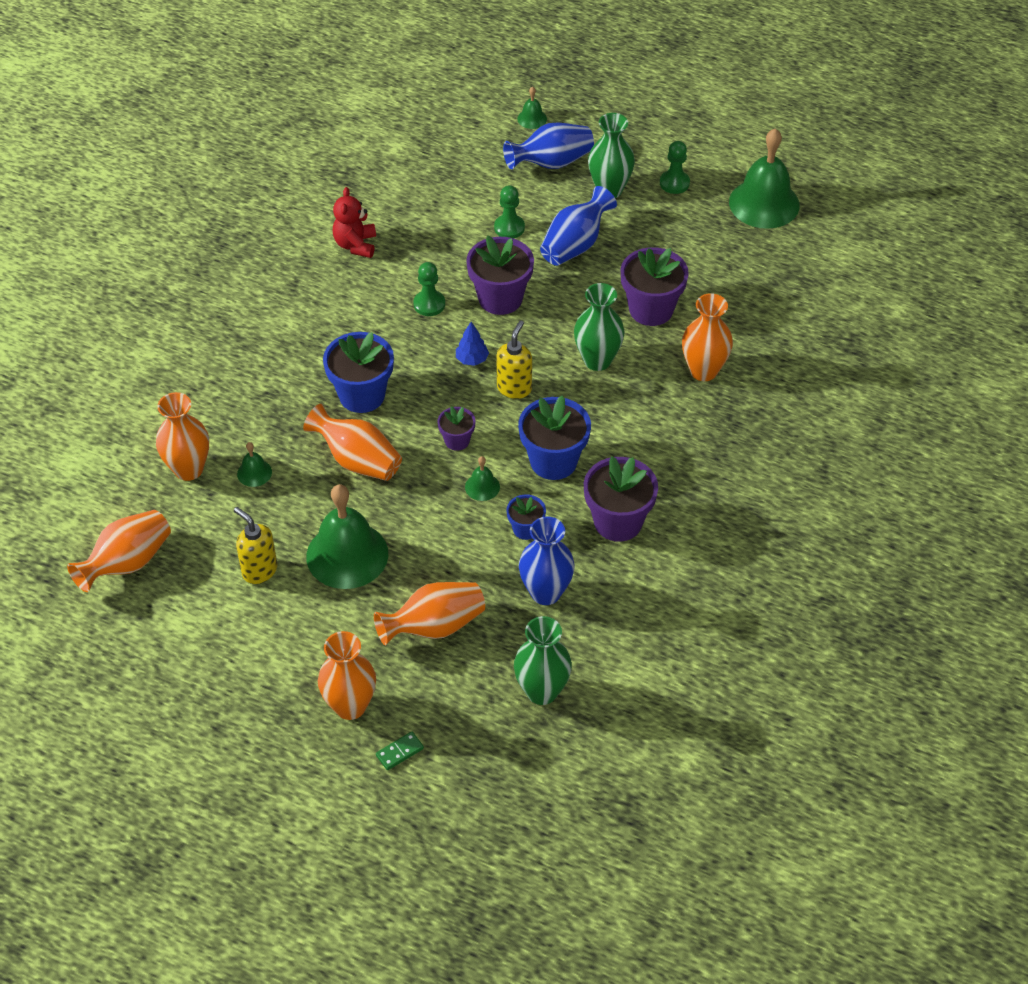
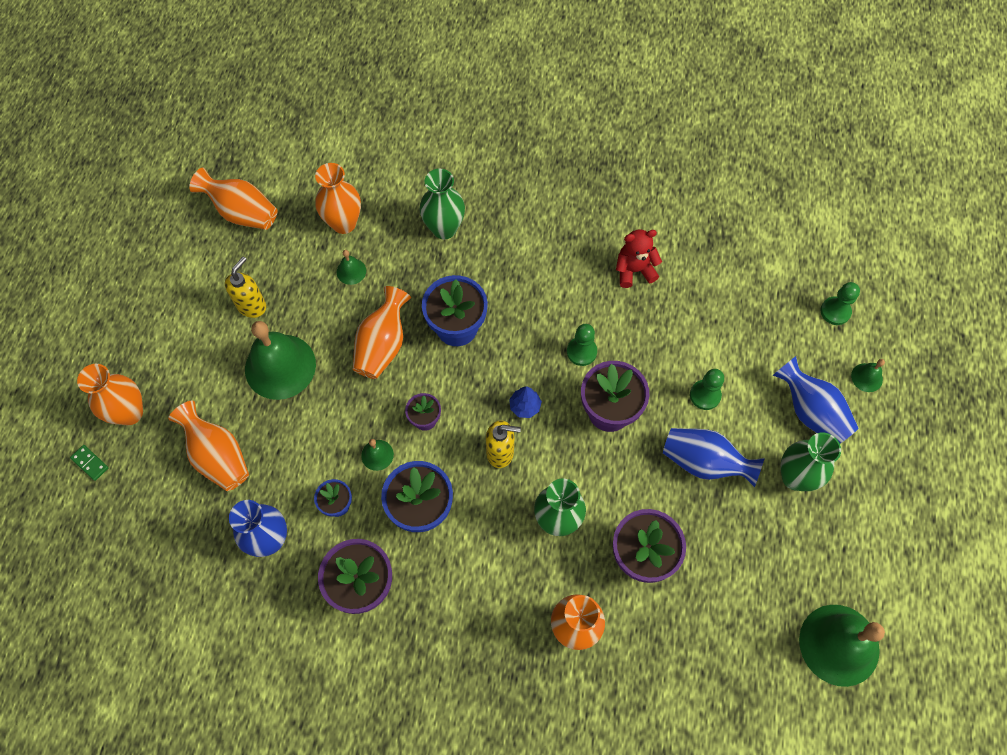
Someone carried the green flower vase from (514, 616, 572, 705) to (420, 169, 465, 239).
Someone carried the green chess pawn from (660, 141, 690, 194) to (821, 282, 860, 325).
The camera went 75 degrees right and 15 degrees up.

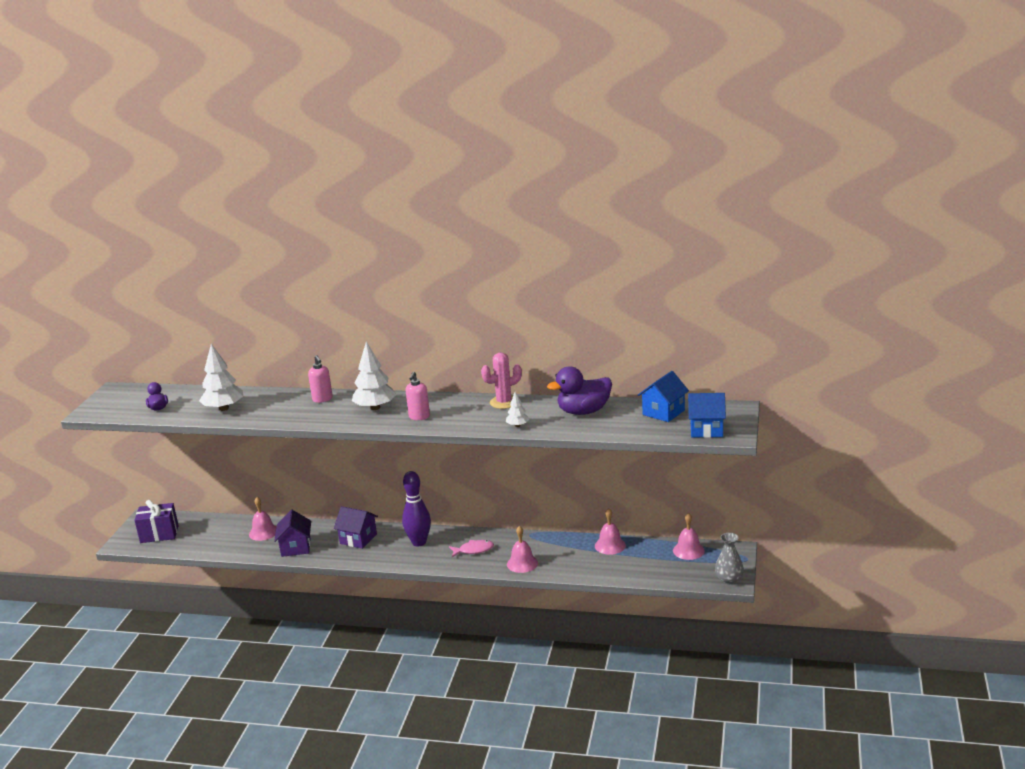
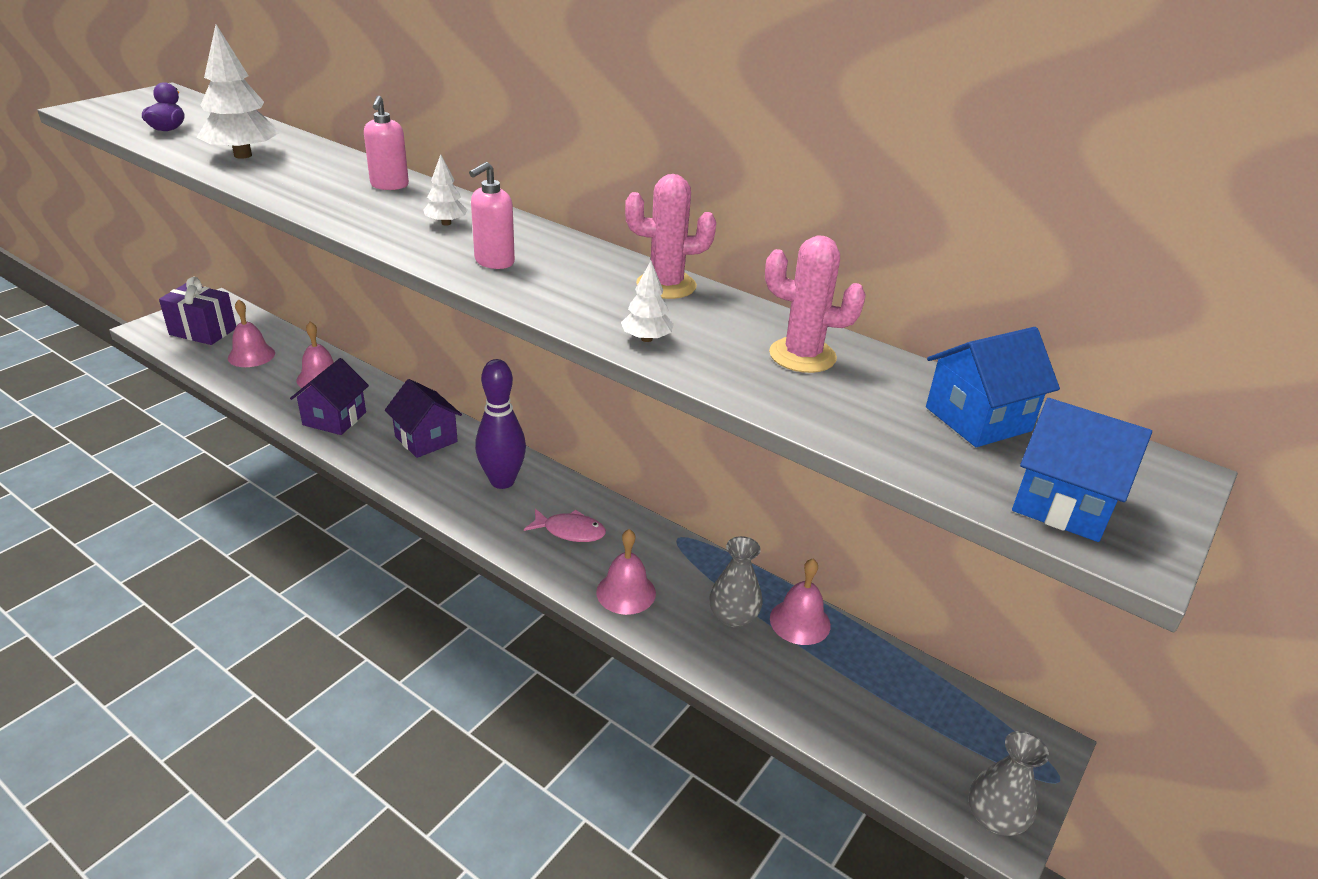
Someone put down the grey flower vase at (709, 536, 762, 627).
Someone carried the rose-pink school bell from (673, 513, 705, 560) to (228, 299, 275, 367).
Someone swapped the purple duck at (547, 366, 612, 415) for the rose-pink saguaro cactus at (765, 235, 866, 373).
Someone scaled the snow-white tree at (352, 342, 396, 410) by 0.51.
The camera went 20 degrees right and 10 degrees up.

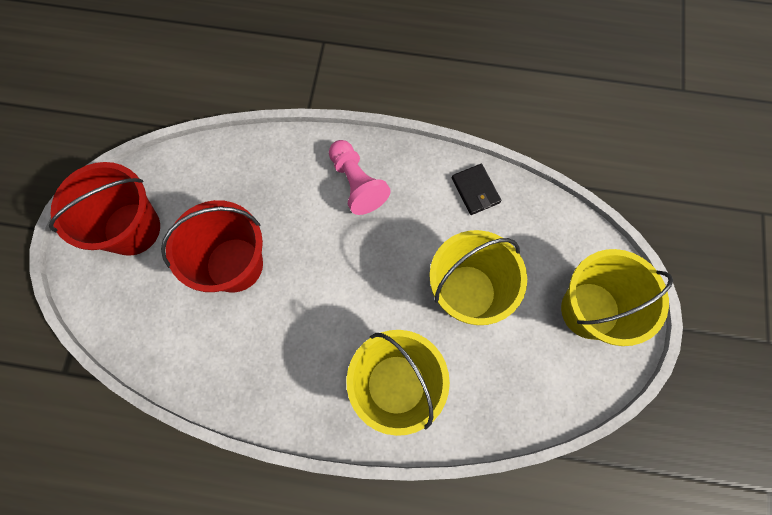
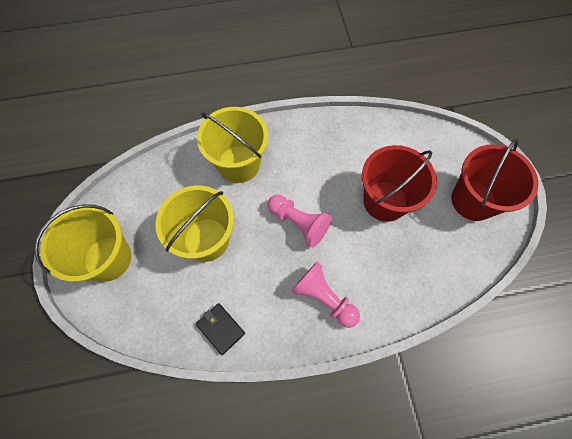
Someone put down the rose-pink chess pawn at (267, 194, 332, 248).
The camera went 160 degrees right and 5 degrees down.

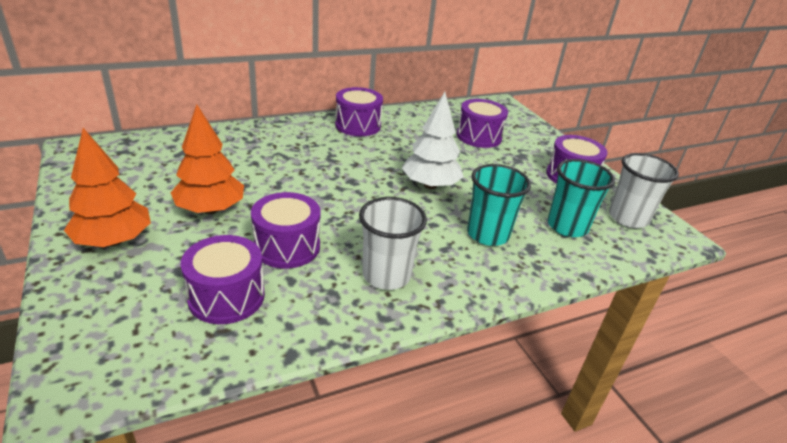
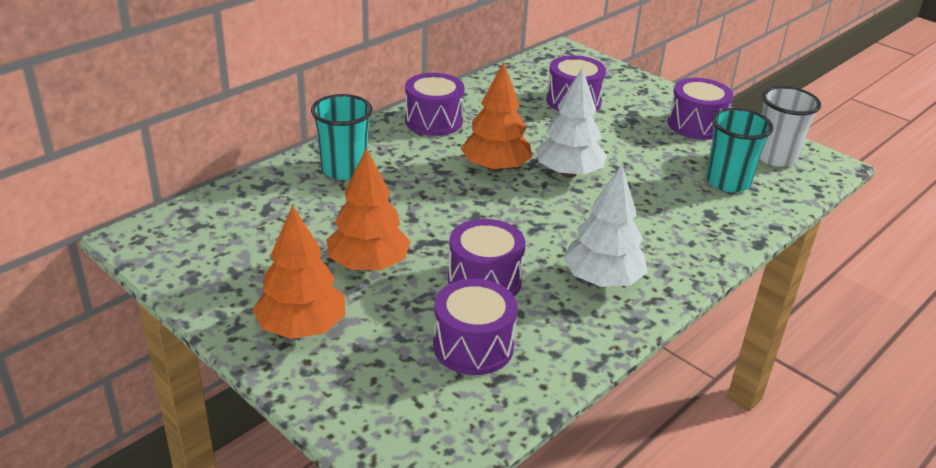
Someone put down the orange tree at (461, 62, 532, 172).
Someone carried the teal tumbler from (467, 164, 531, 246) to (311, 94, 373, 180).
Someone swapped the snow-white tumbler at (359, 197, 427, 290) for the snow-white tree at (563, 164, 648, 287).
The camera went 20 degrees left and 0 degrees up.

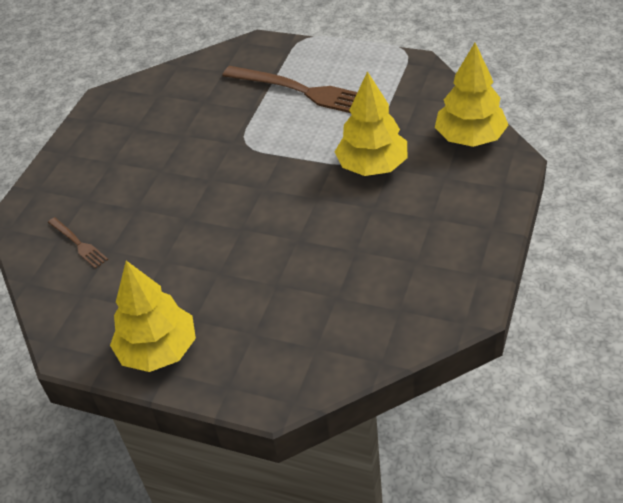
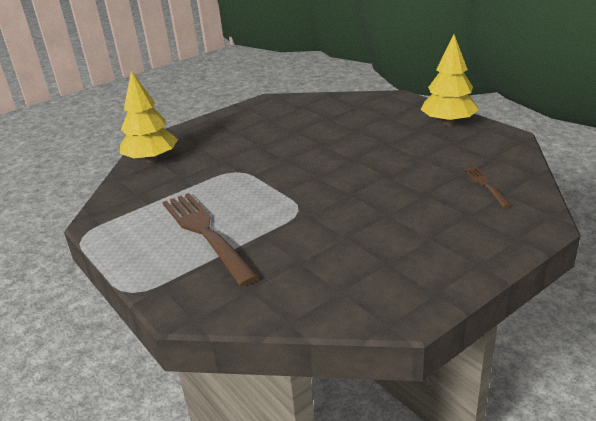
Someone took away the golden tree at (335, 71, 408, 176).
The camera went 150 degrees left and 15 degrees down.

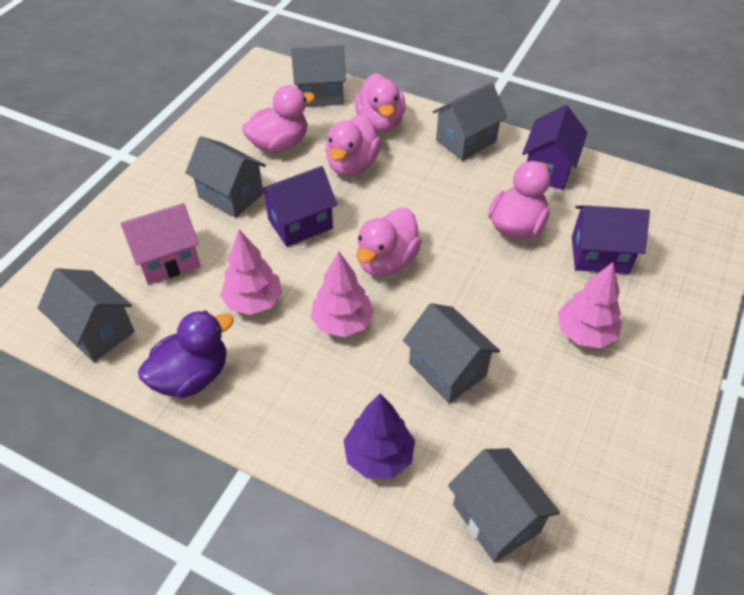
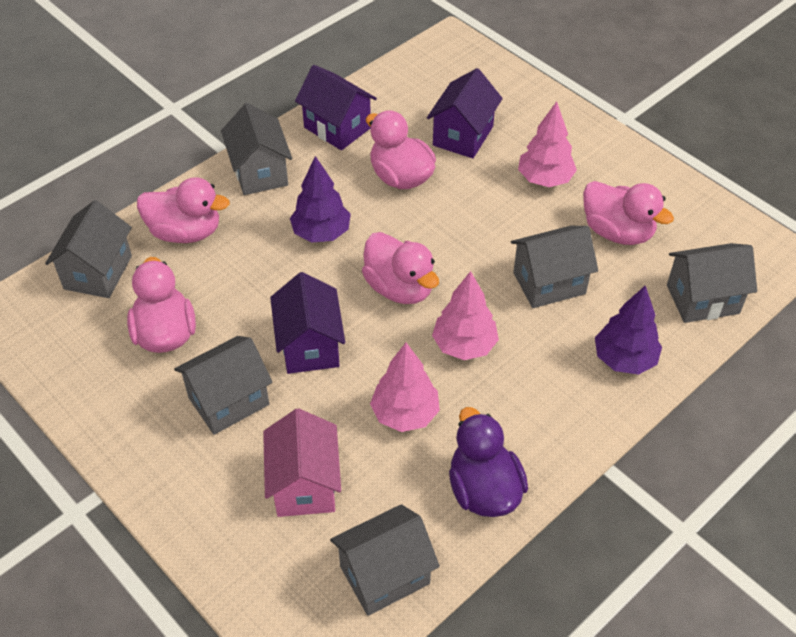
Someone put down the purple tree at (290, 156, 351, 243).
Someone carried the rose-pink duck from (325, 114, 381, 176) to (583, 181, 674, 245).
The camera went 70 degrees left and 0 degrees up.

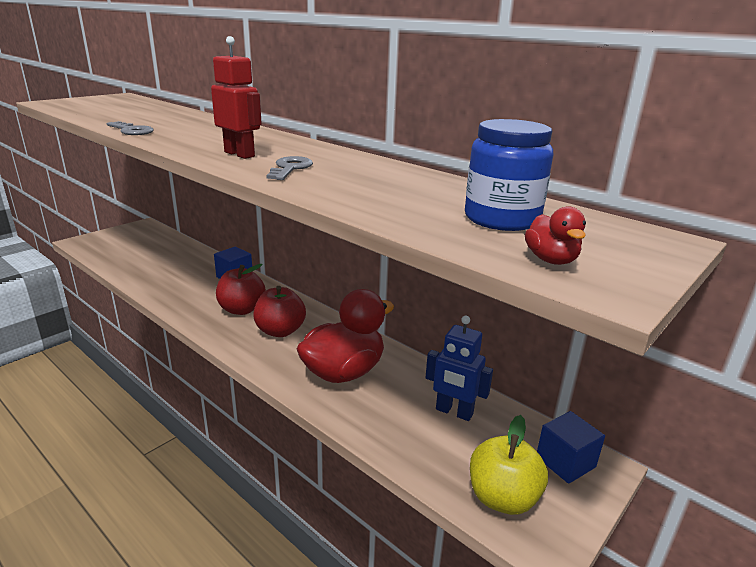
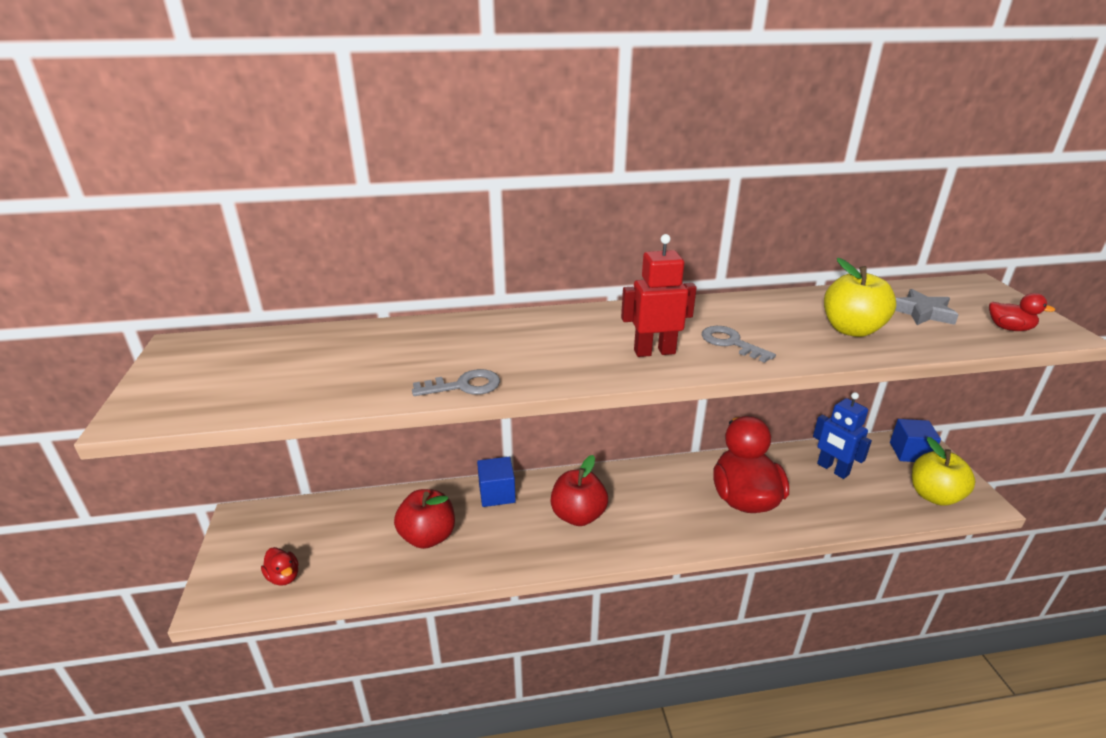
Someone put down the crimson duck at (261, 547, 298, 586).
Someone put down the golden apple at (824, 258, 896, 337).
Someone carried the crimson apple from (253, 286, 306, 337) to (394, 489, 455, 549).
Someone swapped the royal blue jar at (465, 119, 554, 231) for the grey five-pointed star at (895, 289, 959, 325).
Someone rotated the royal blue robot figure at (425, 316, 493, 421) by 75 degrees clockwise.
The camera went 50 degrees left and 5 degrees up.

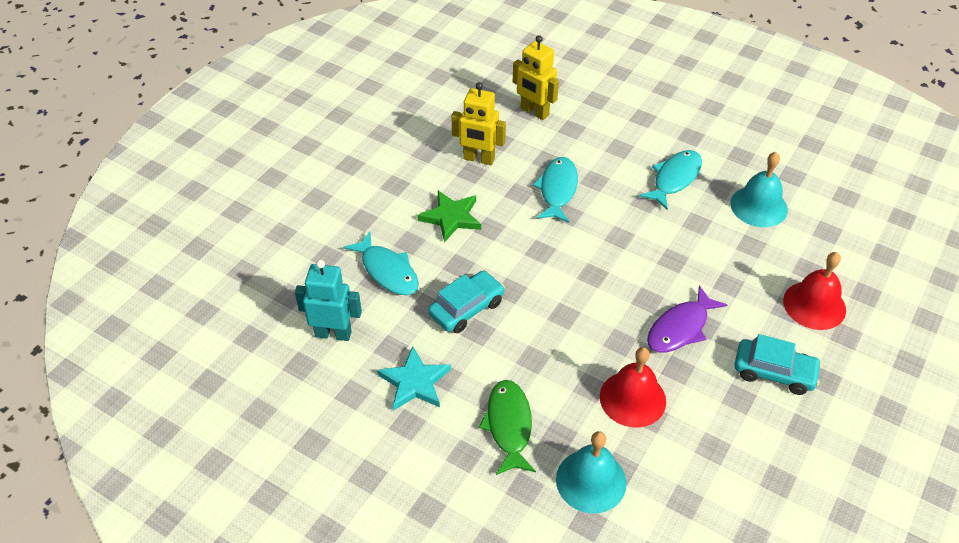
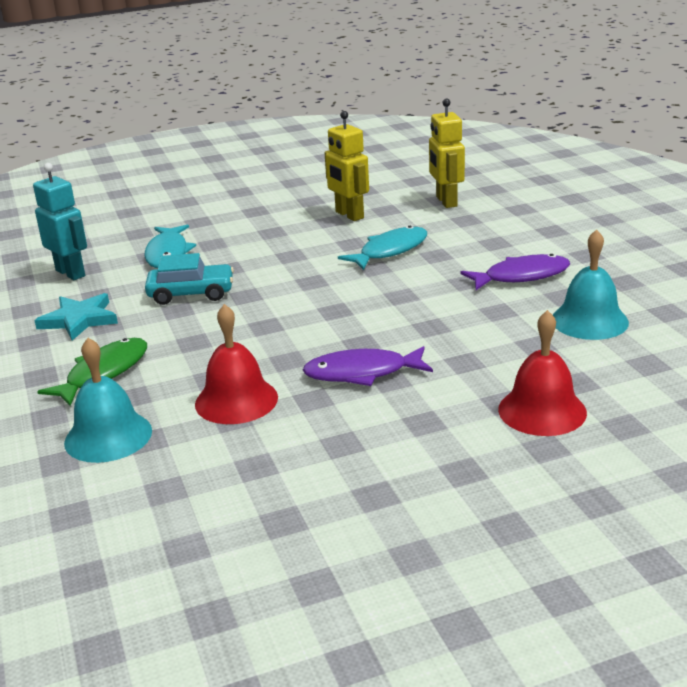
Someone took away the green five-pointed star at (417, 191, 481, 243).
Someone took away the teal toy car at (734, 334, 822, 395).
Someone repainted the teal fish at (639, 150, 702, 210), which became the purple fish at (461, 254, 570, 290).
The camera went 40 degrees right and 20 degrees down.

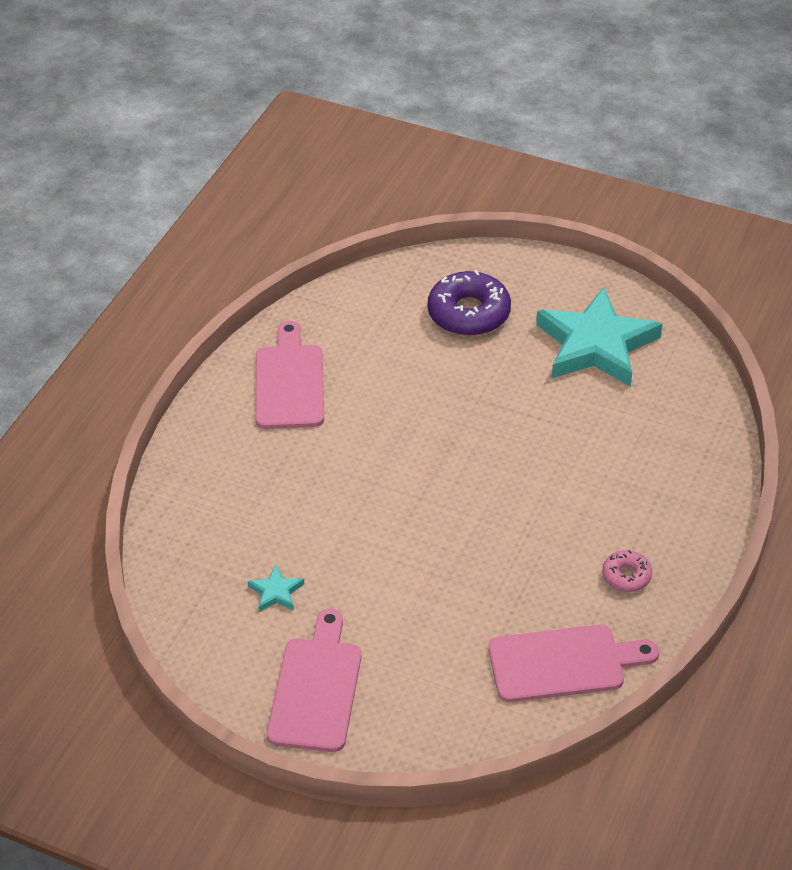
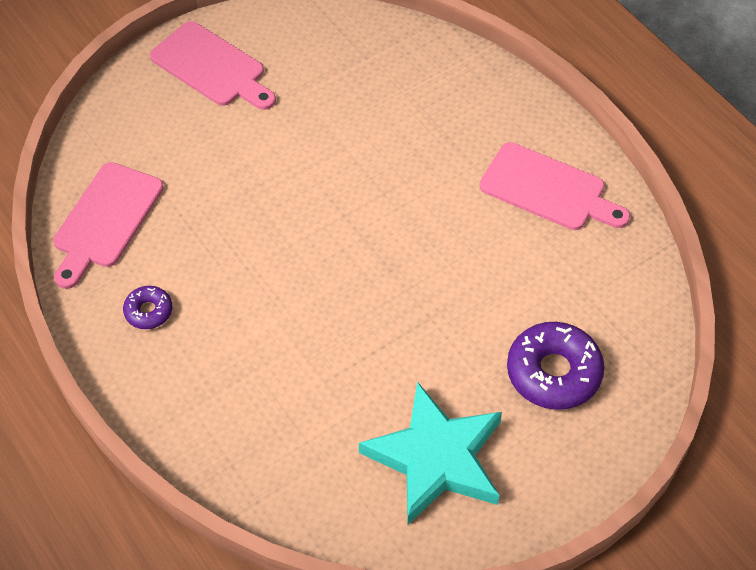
Someone took away the teal five-pointed star at (248, 565, 304, 612).
Someone repainted the rose-pink glazed donut at (602, 550, 652, 592), which became the purple glazed donut at (123, 286, 172, 329).
The camera went 120 degrees right and 10 degrees up.

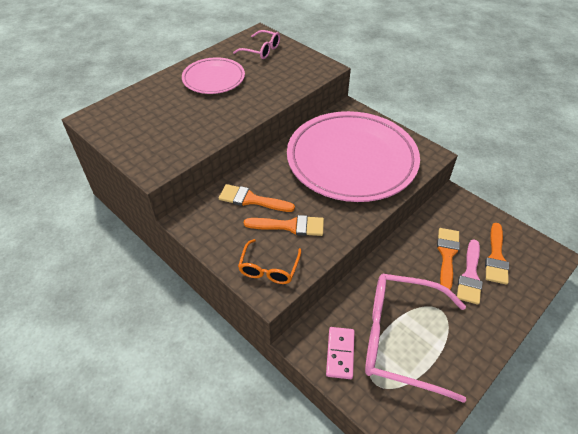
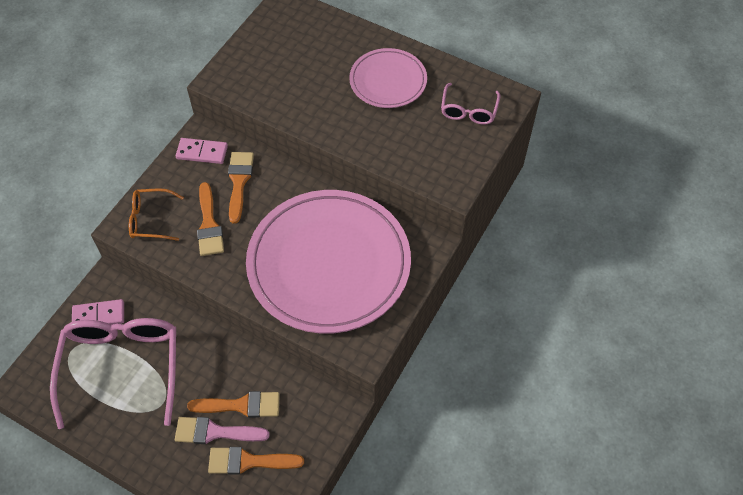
Someone put down the rose-pink domino piece at (176, 138, 228, 164).
The camera went 75 degrees right and 10 degrees up.

